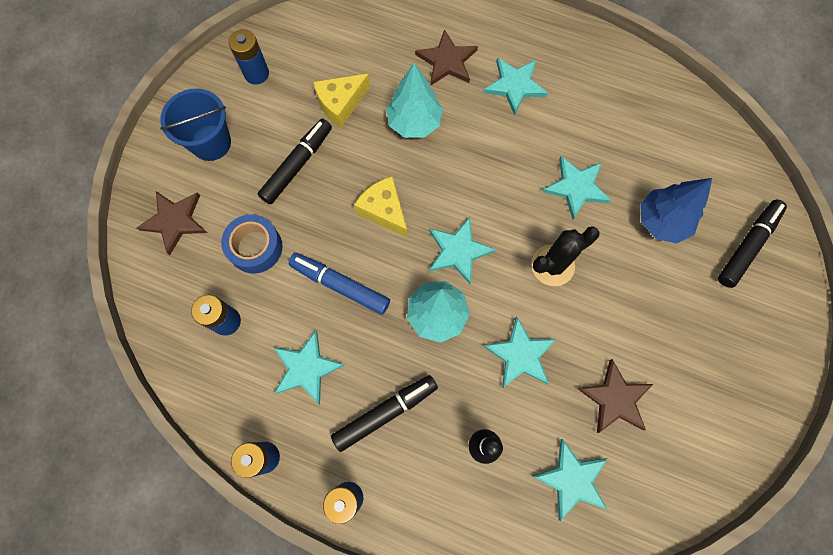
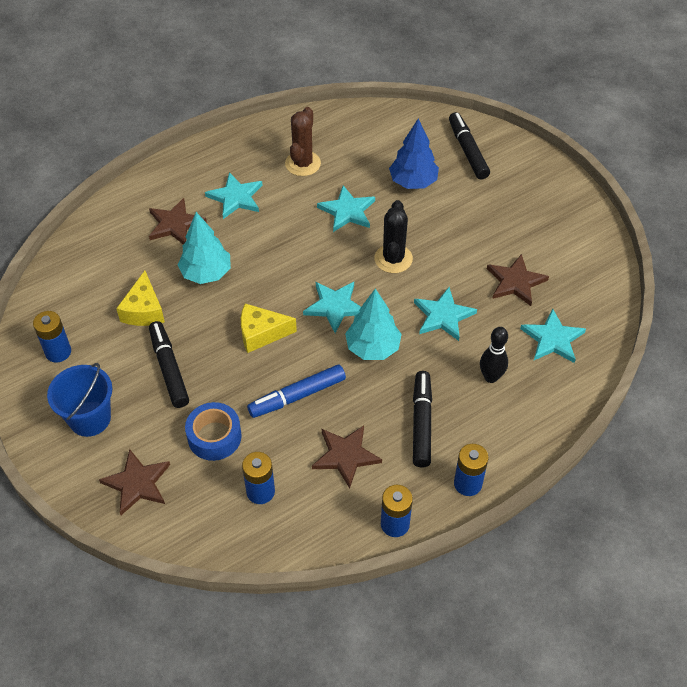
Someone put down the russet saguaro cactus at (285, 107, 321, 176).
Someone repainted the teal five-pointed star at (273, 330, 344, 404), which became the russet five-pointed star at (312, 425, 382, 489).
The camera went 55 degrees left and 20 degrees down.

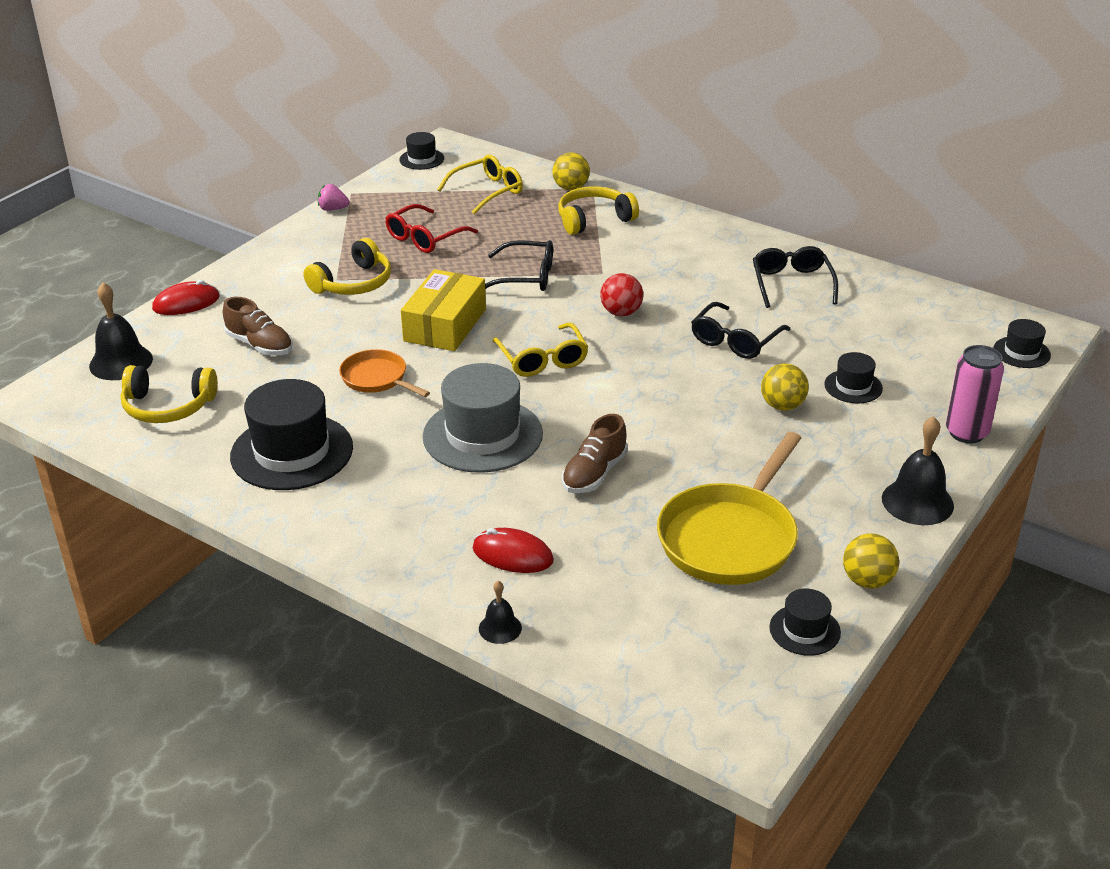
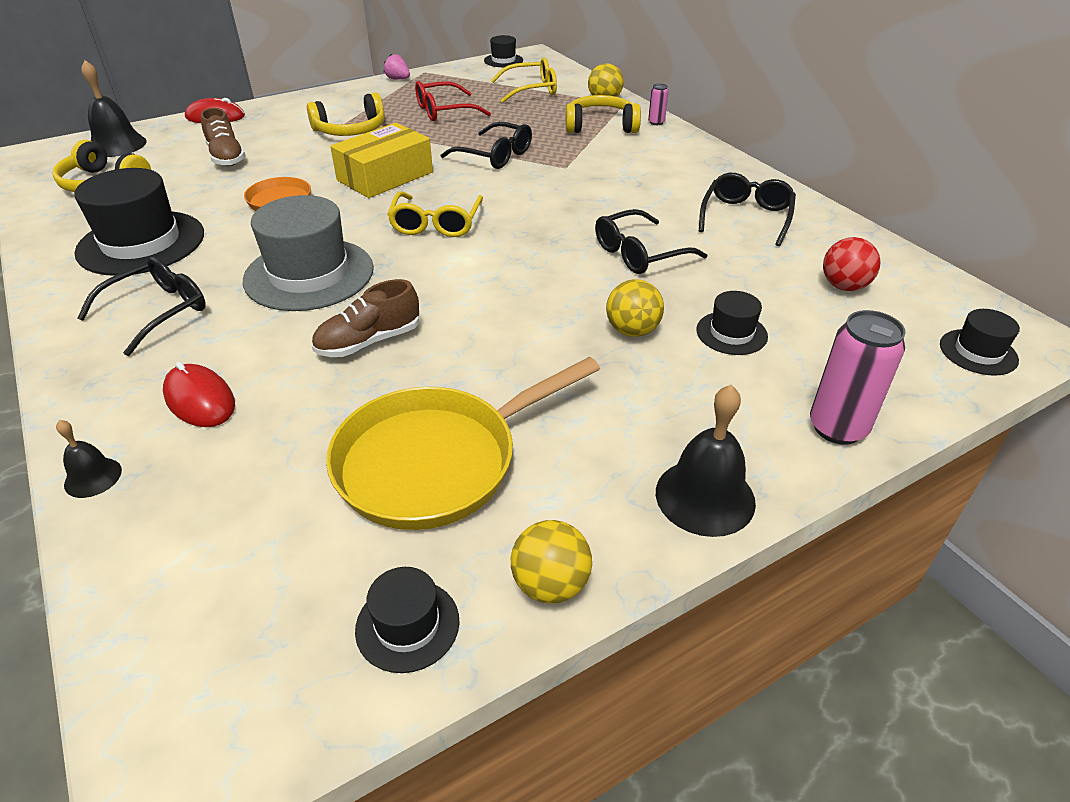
Someone put down the ebony spectacles at (77, 256, 206, 356).
Someone put down the rose-pink can at (648, 83, 669, 125).
Someone carried the crimson sphere from (600, 273, 643, 316) to (823, 237, 880, 291).
The camera went 25 degrees right and 5 degrees up.

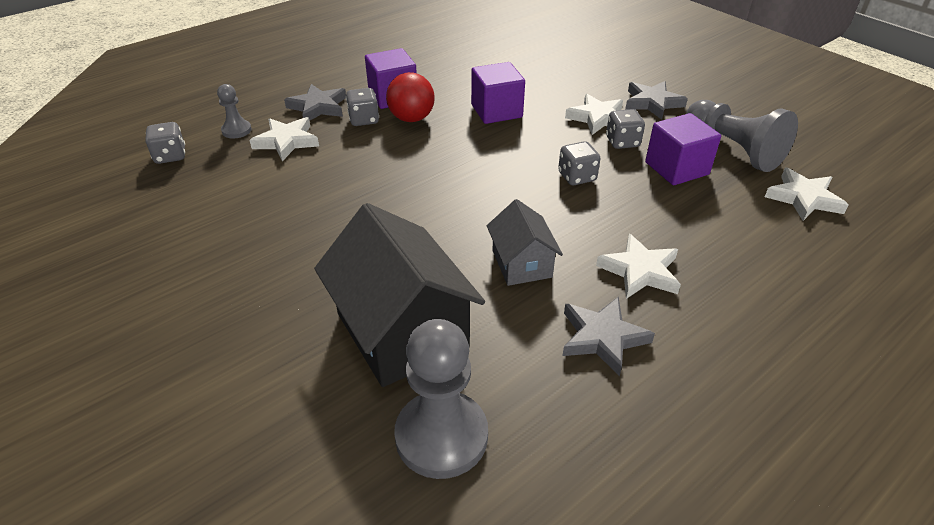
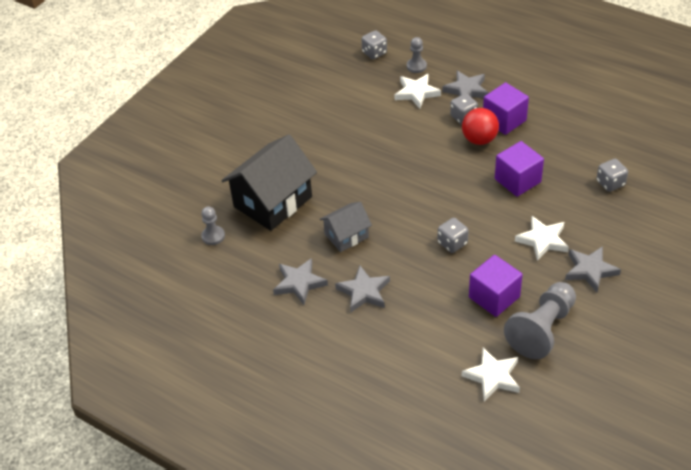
Someone carried the grey game die from (606, 109, 645, 149) to (596, 159, 628, 192).
Someone repainted the snow-white five-pointed star at (596, 234, 681, 299), which became the grey five-pointed star at (335, 266, 390, 312).
Someone scaled the grey chess pawn at (394, 319, 488, 479) by 0.51.
The camera went 75 degrees right and 5 degrees up.

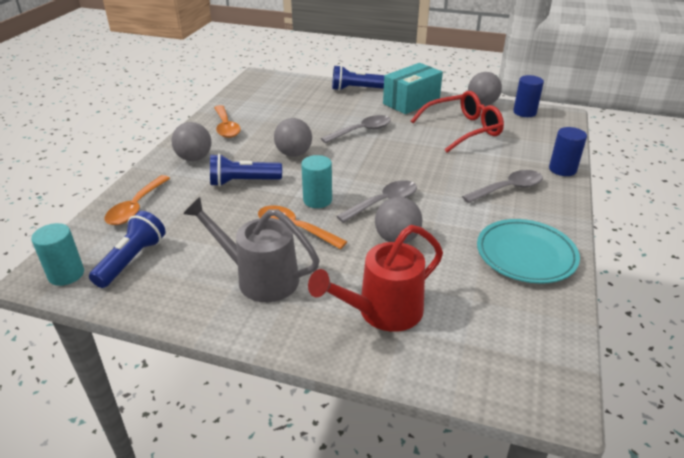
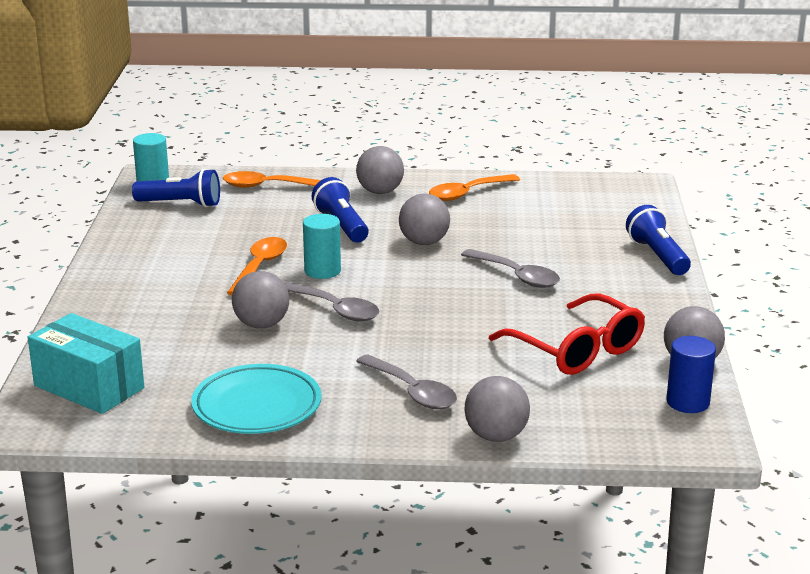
Someone took away the grey sprinkling can at (183, 197, 320, 302).
Someone took away the crimson sprinkling can at (308, 225, 443, 332).
Someone carried the teal package from (383, 63, 443, 114) to (28, 313, 144, 414).
Someone swapped the royal blue cylinder at (549, 127, 587, 176) for the grey sphere at (464, 376, 530, 442).
The camera went 75 degrees right and 10 degrees down.

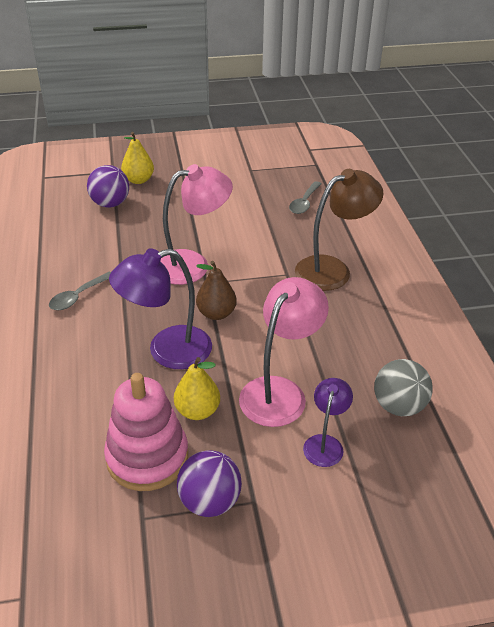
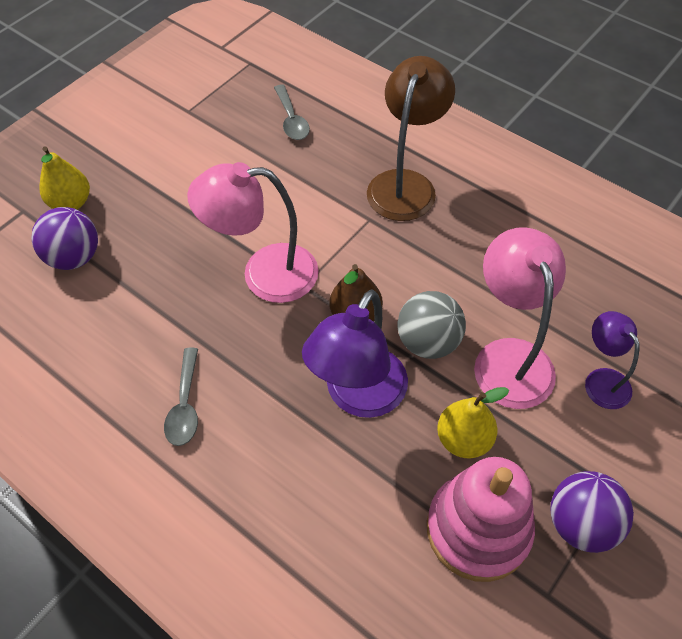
Someone carried the grey sphere from (374, 359, 433, 416) to (397, 291, 466, 359).
Someone rotated the rose-pink reading lamp at (160, 164, 233, 285) by 120 degrees counterclockwise.
The camera went 40 degrees left and 15 degrees up.

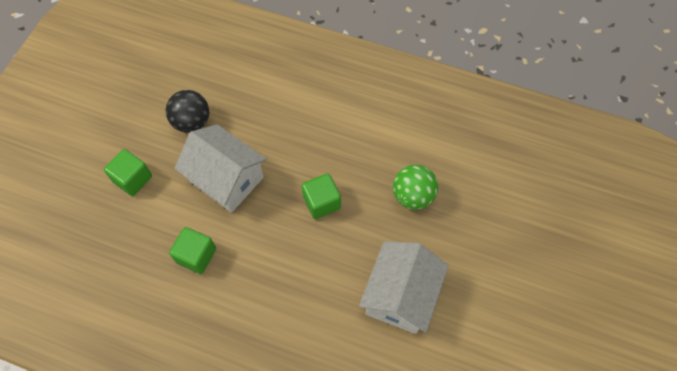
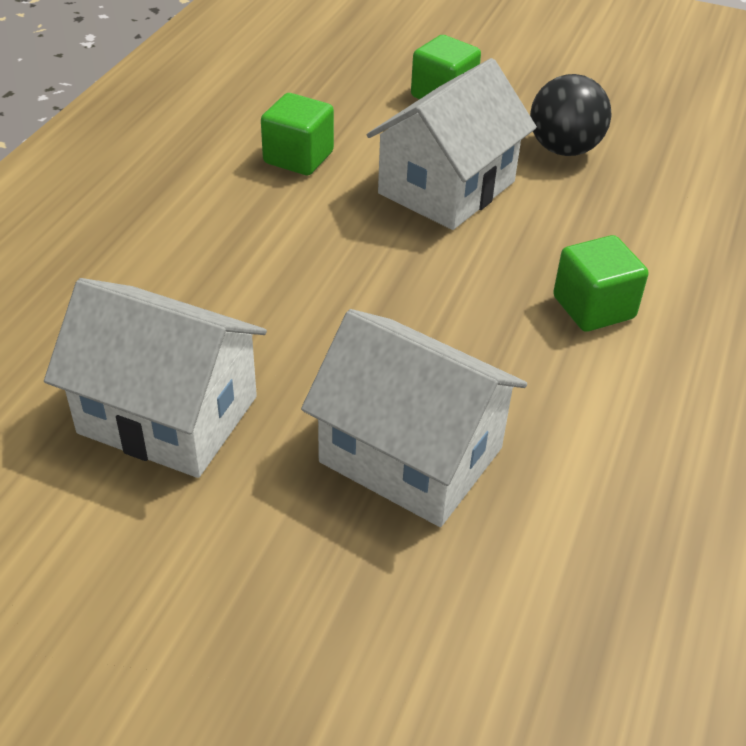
Someone carried the green cube from (302, 173, 341, 219) to (553, 235, 648, 332).
Someone swapped the green sphere at (393, 165, 438, 210) for the snow-white house at (301, 309, 527, 527).
The camera went 90 degrees right and 20 degrees down.

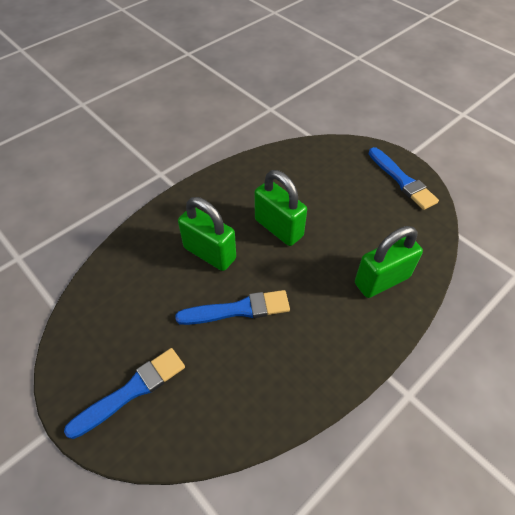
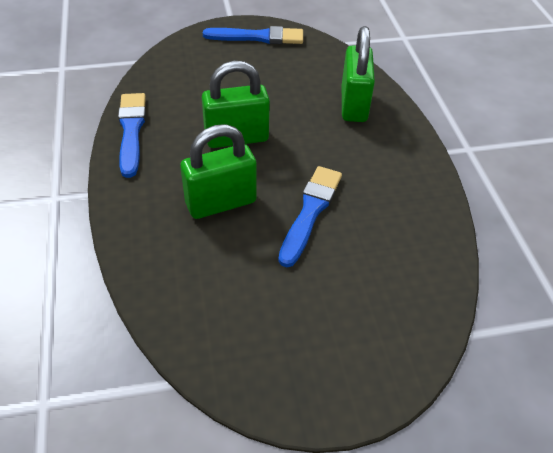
Someone carried the royal blue paint brush from (64, 348, 185, 439) to (118, 93, 146, 178).
The camera went 60 degrees left and 5 degrees down.

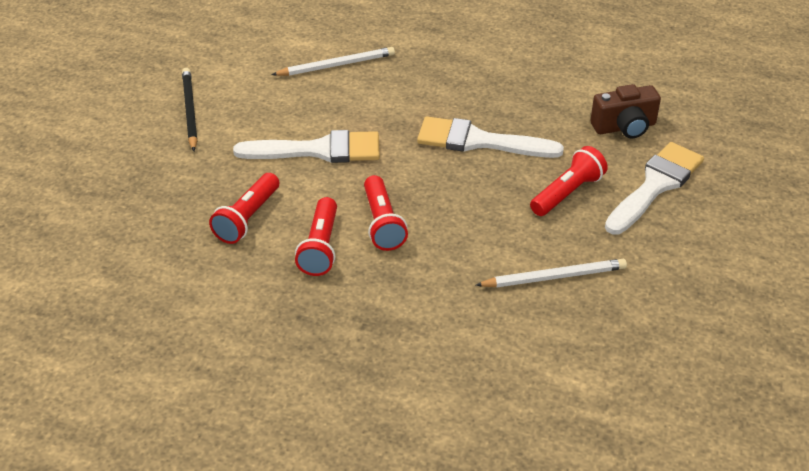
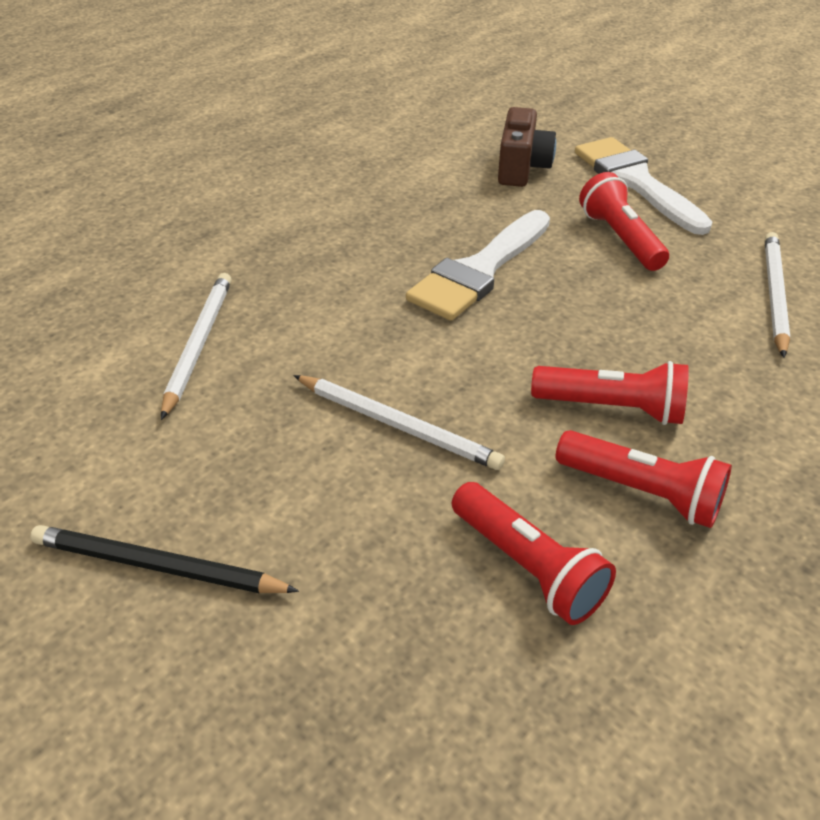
Someone swapped the snow-white paint brush at (233, 130, 380, 163) for the snow-white lead pencil at (293, 375, 505, 470).
The camera went 65 degrees left and 0 degrees up.

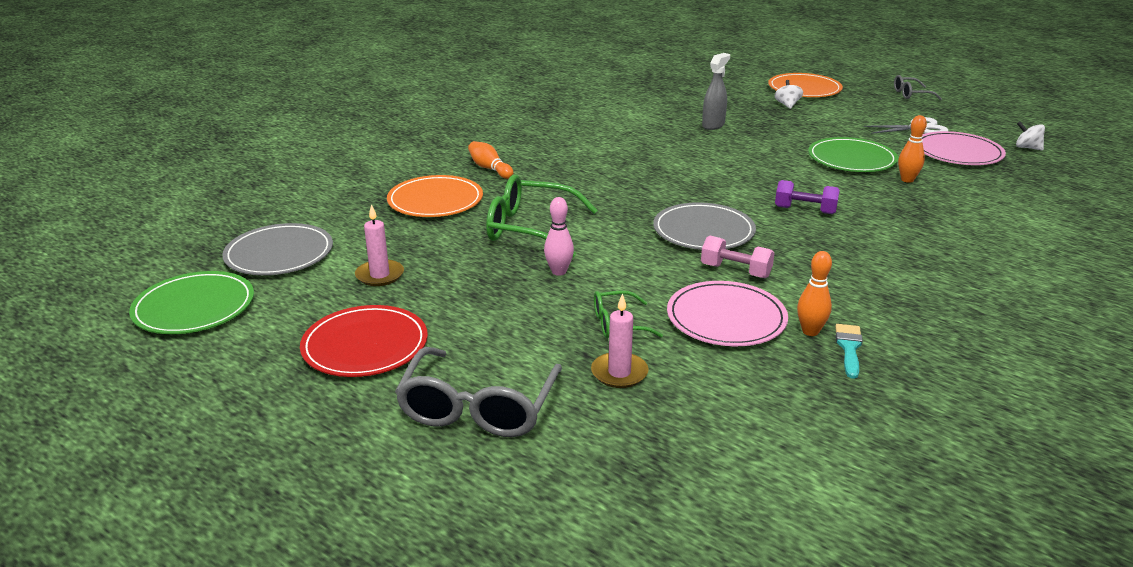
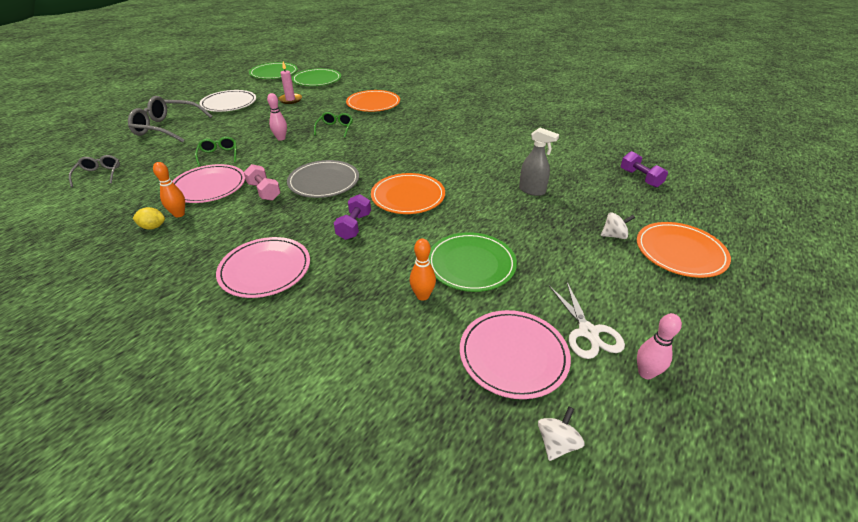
Someone took away the orange bowling pin at (468, 141, 513, 179).
Someone took away the rose-pink wax candle at (591, 293, 649, 388).
Someone put down the rose-pink flat dish at (216, 237, 310, 298).
Someone put down the orange flat dish at (371, 173, 445, 214).
Someone put down the purple dumbbell at (621, 151, 668, 188).
Someone put down the rose-pink bowling pin at (637, 313, 682, 379).
Someone carried the grey spectacles from (894, 75, 942, 100) to (69, 155, 120, 187).
Someone swapped the teal paint brush at (835, 324, 863, 379) for the golden lemon at (133, 207, 165, 230).
Someone repainted the grey flat dish at (222, 223, 333, 275), which became the green flat dish at (292, 68, 341, 86).
Someone repainted the crimson flat dish at (300, 305, 428, 377), which became the snow-white flat dish at (199, 90, 256, 112).
Someone rotated the rose-pink dumbbell at (701, 236, 774, 278) by 60 degrees counterclockwise.
Someone scaled the green spectacles at (486, 174, 598, 258) by 0.54.
The camera went 85 degrees right and 10 degrees up.

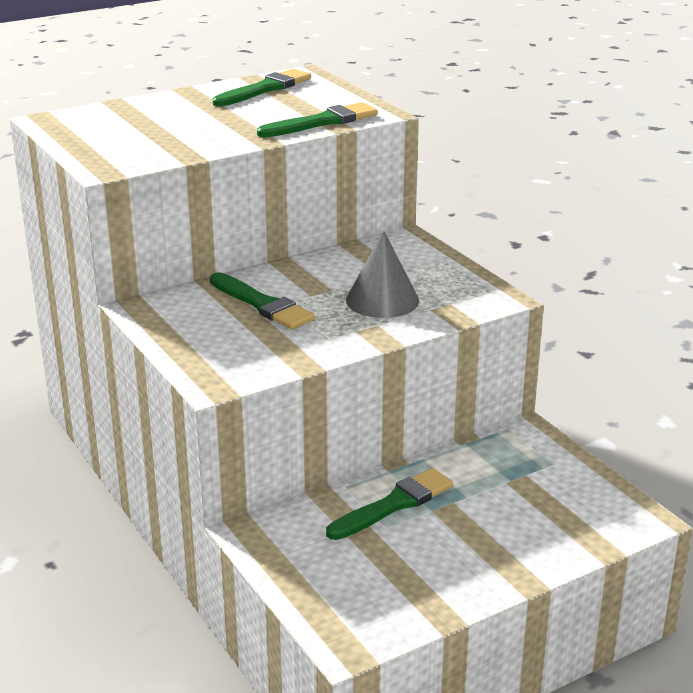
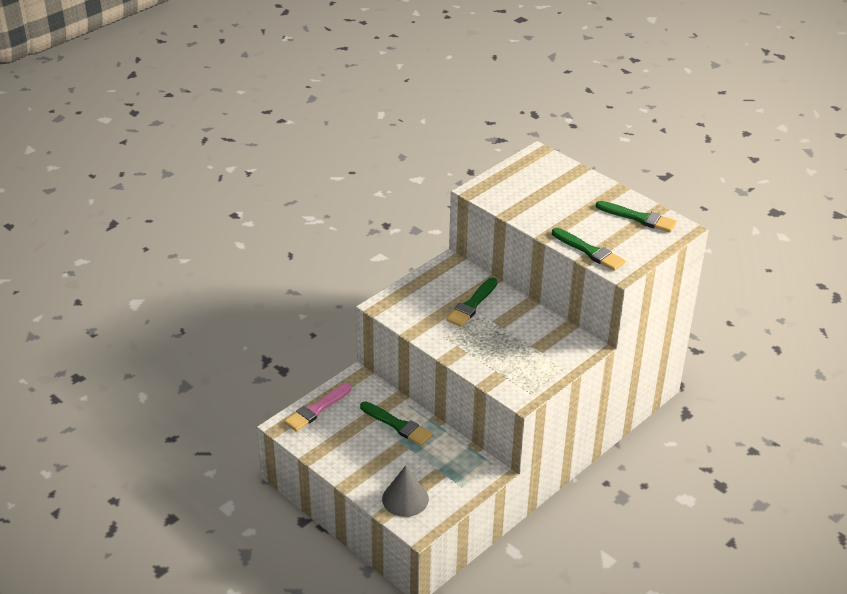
Someone put down the rose-pink paint brush at (284, 383, 352, 432).
Someone carried the grey cone from (346, 231, 419, 318) to (382, 466, 429, 517).
The camera went 75 degrees right and 10 degrees up.

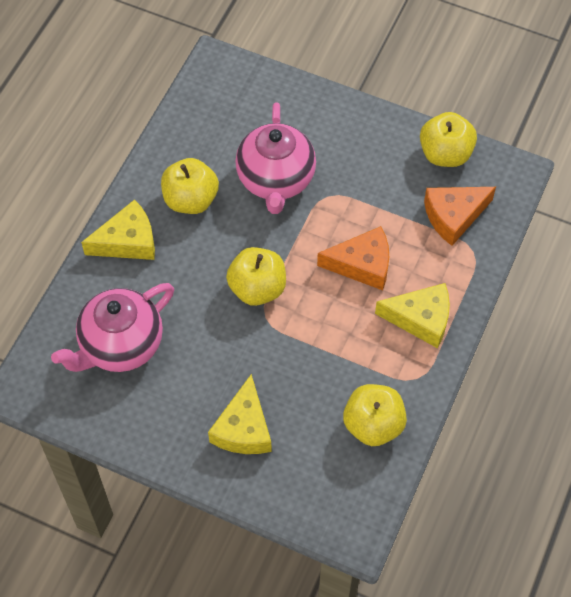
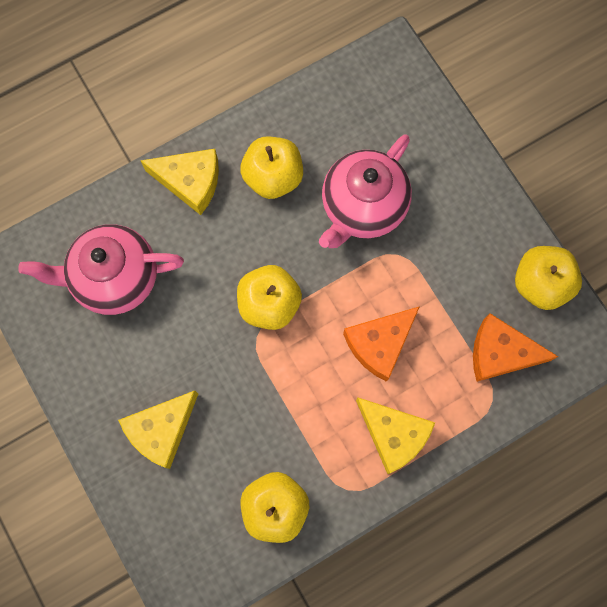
Someone rotated the orange cheese wedge at (317, 226, 389, 290) by 105 degrees clockwise.
The camera went 35 degrees right and 15 degrees up.

